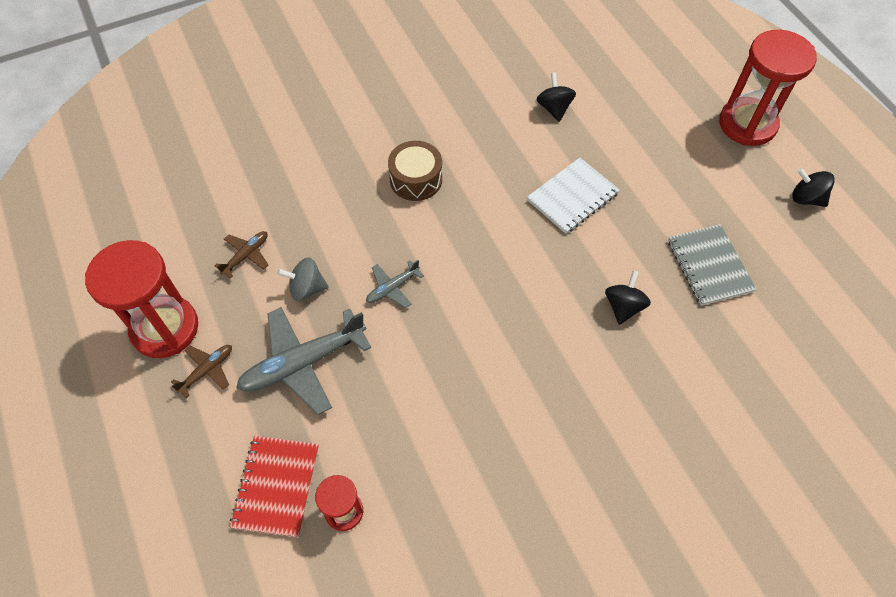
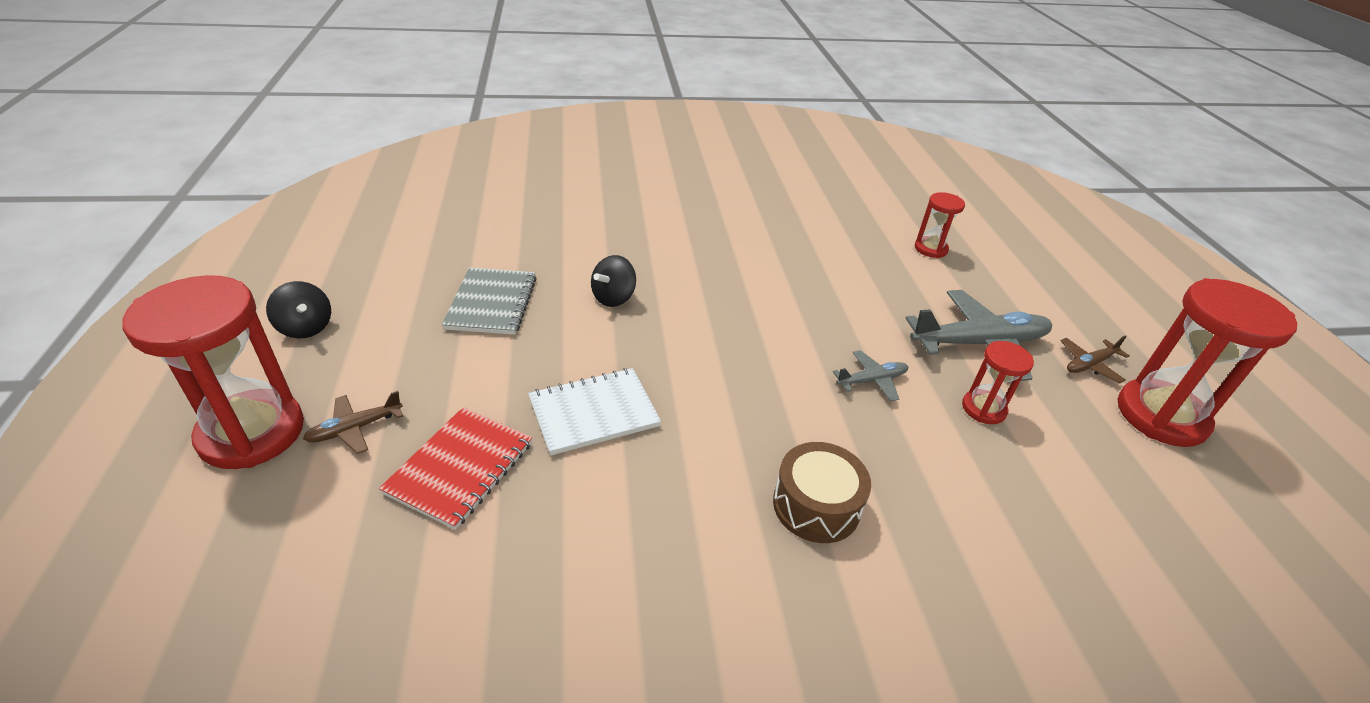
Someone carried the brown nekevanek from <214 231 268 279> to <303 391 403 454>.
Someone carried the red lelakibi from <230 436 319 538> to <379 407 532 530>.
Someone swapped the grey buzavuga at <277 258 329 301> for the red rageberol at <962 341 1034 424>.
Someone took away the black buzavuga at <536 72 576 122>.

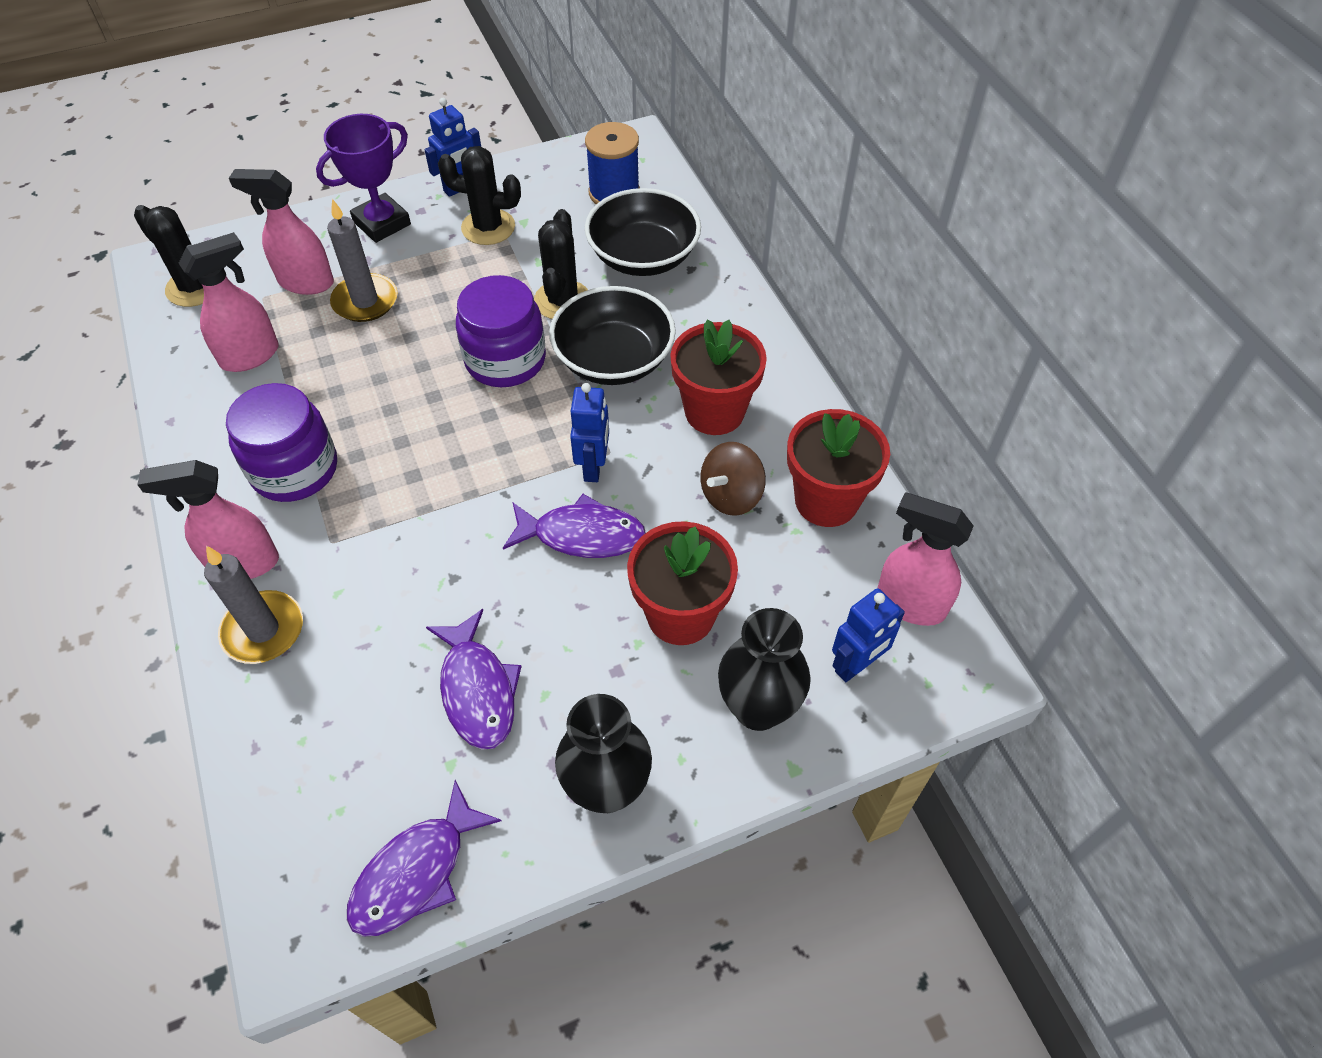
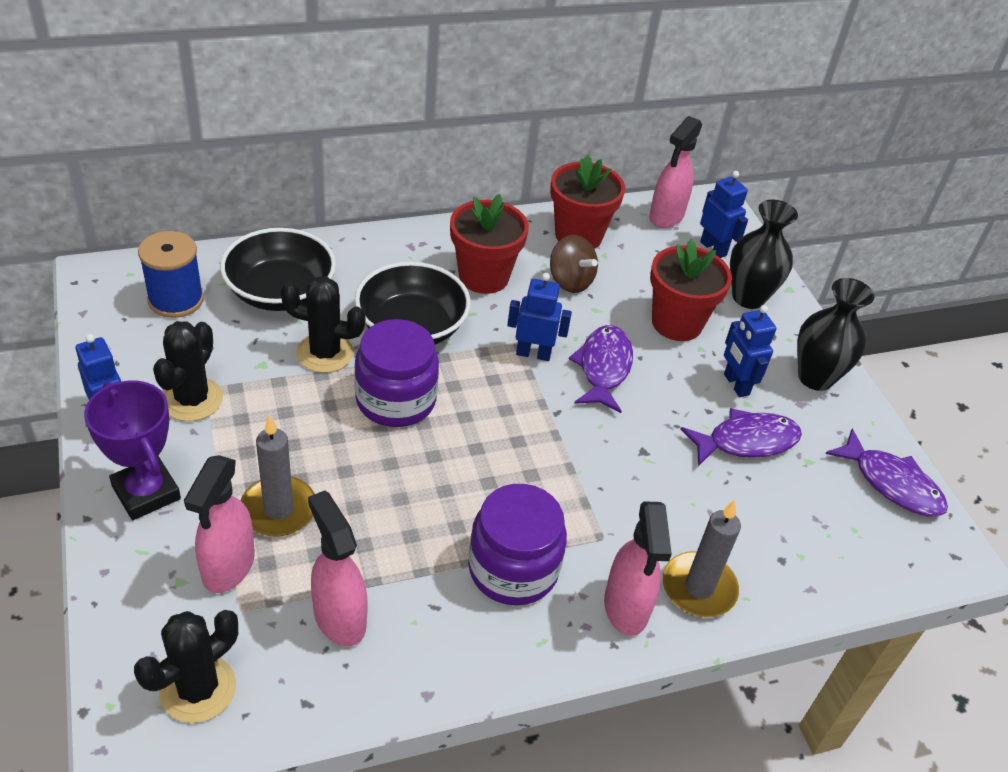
Someone put down the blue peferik at <724 305 776 397>.

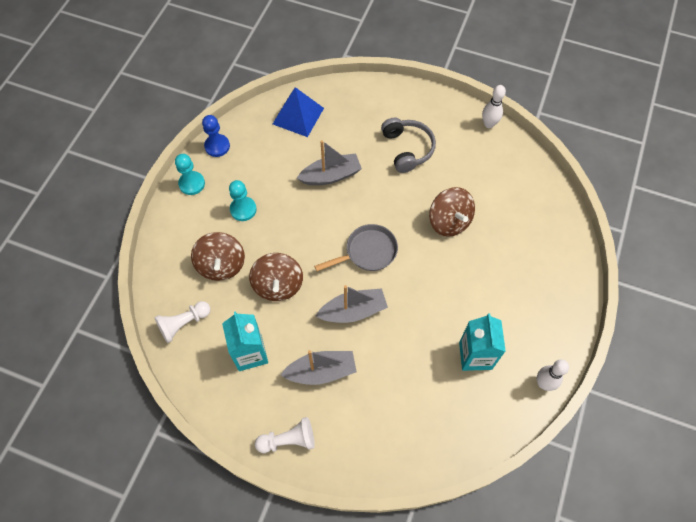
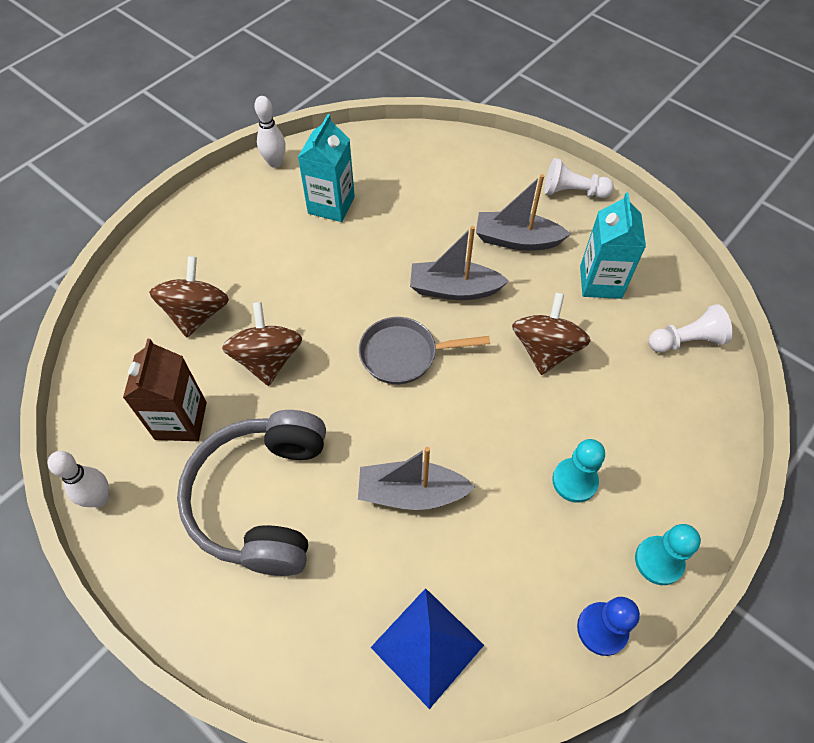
Someone carried the brown buzavuga from <191 232 245 281> to <149 256 229 337>.
Someone scaled the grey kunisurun at <381 118 436 173> by 1.54.
Someone put down the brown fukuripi at <123 339 207 441>.

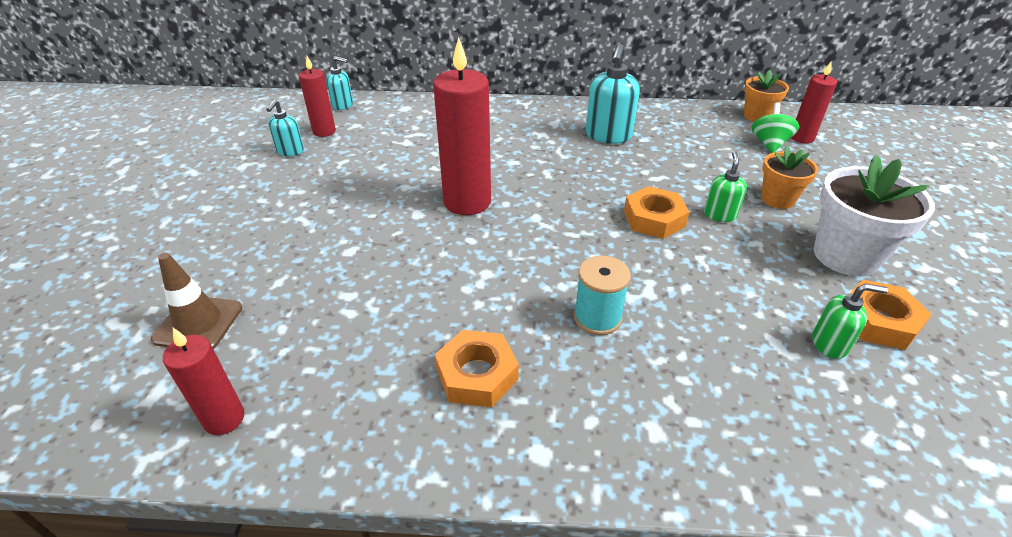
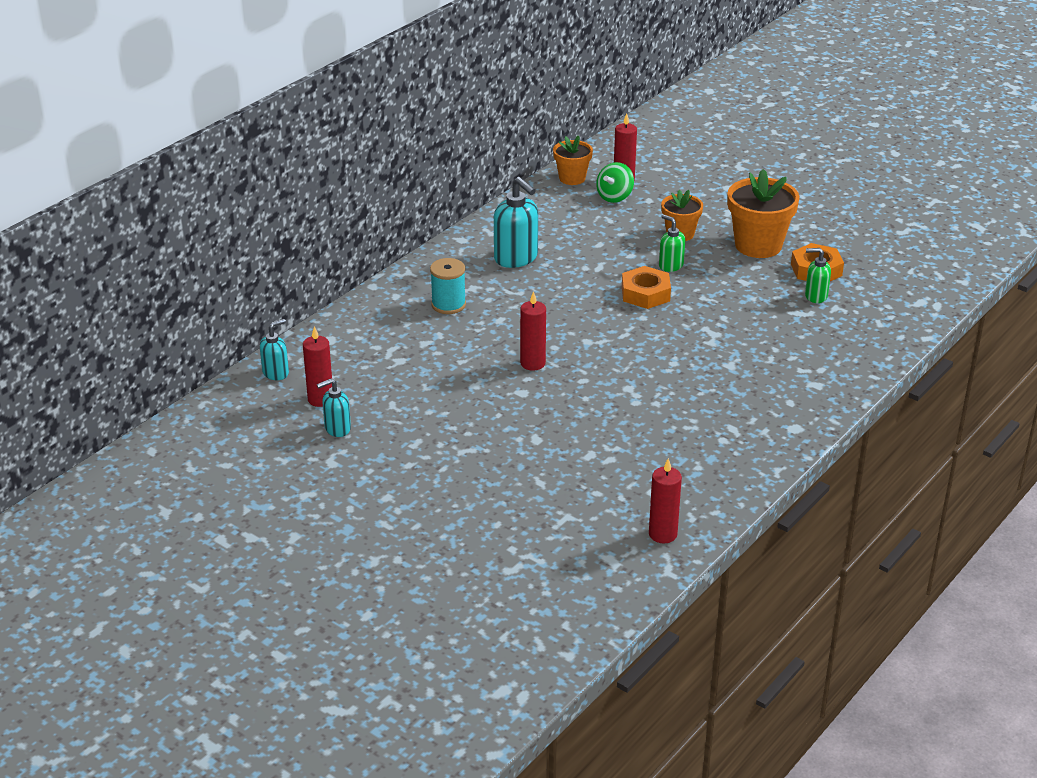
Someone took away the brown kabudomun at <151 253 242 349>.
Someone rotated the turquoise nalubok at <266 100 304 156> by 105 degrees clockwise.
Someone scaled the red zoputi at <433 37 491 215> by 0.56.
Someone took away the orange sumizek at <435 330 519 408>.
Someone carried the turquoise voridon from <574 256 631 335> to <430 258 466 314>.
Someone rotated the green buzavuga at <751 102 799 153> by 105 degrees counterclockwise.
Someone rotated the green nalubok at <812 283 888 359> by 120 degrees counterclockwise.
Someone repainted the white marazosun at <814 155 935 276>, which became the orange marazosun at <727 169 800 258>.

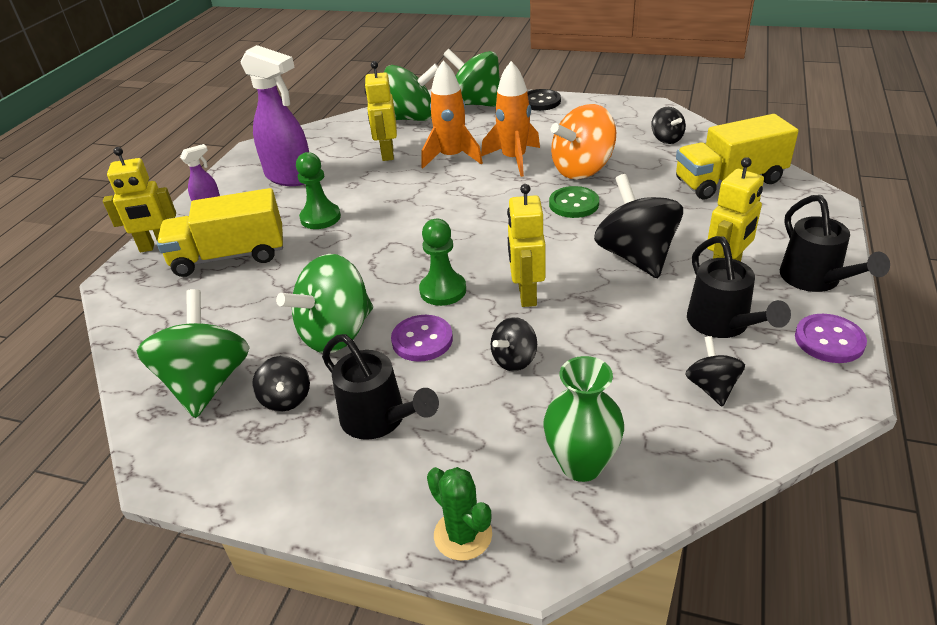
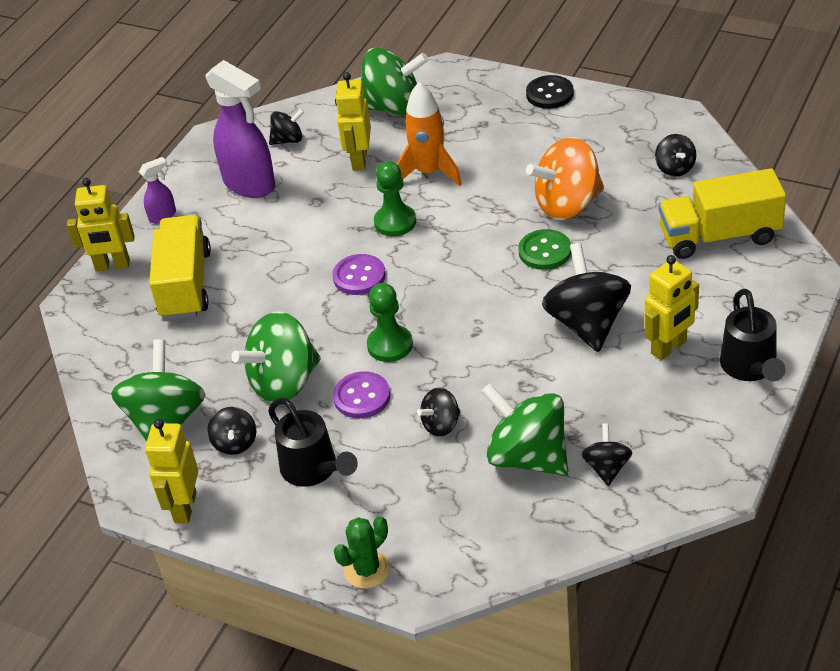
Someone rotated the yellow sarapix at <157 188 283 277> by 90 degrees clockwise.
Someone carried the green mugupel from <296 152 341 229> to <374 161 416 236>.
Someone rotated the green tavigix at <427 467 492 561> by 75 degrees clockwise.
Someone carried the green buzavuga from <444 49 500 107> to <481 383 568 476>.
Someone took away the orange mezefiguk at <481 61 540 177>.
Someone carried the yellow peferik from <507 184 545 307> to <145 419 198 523>.
Someone took away the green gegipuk at <543 356 624 482>.
Someone took away the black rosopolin at <687 236 791 338>.
Someone carried the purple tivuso from <795 314 867 363> to <332 254 386 295>.
Someone put down the black buzavuga at <269 109 304 145>.

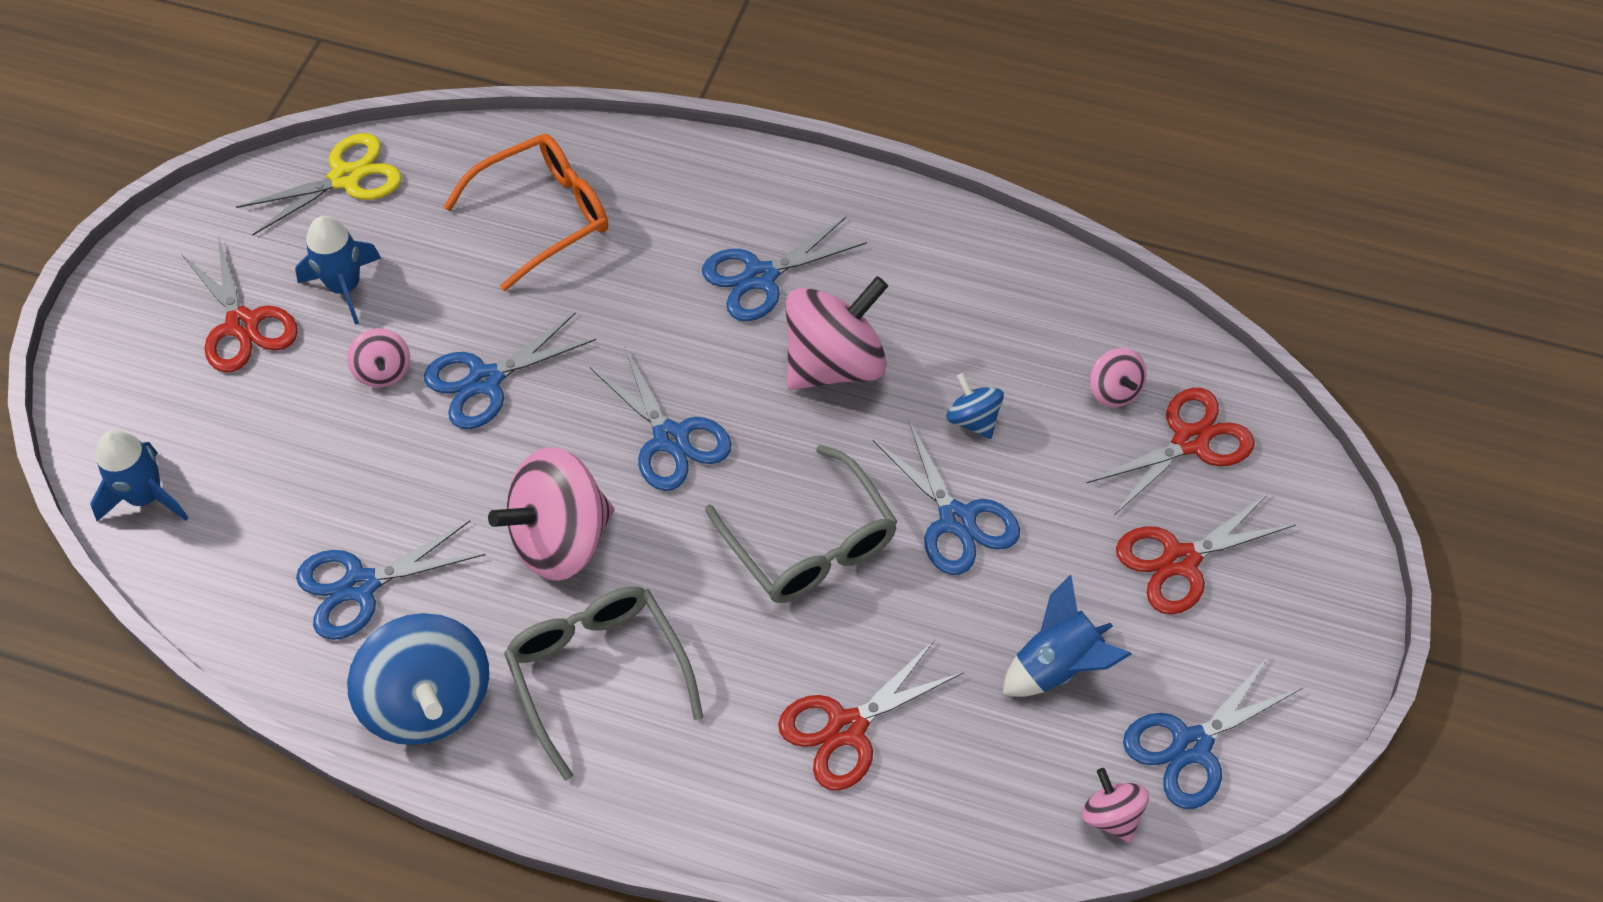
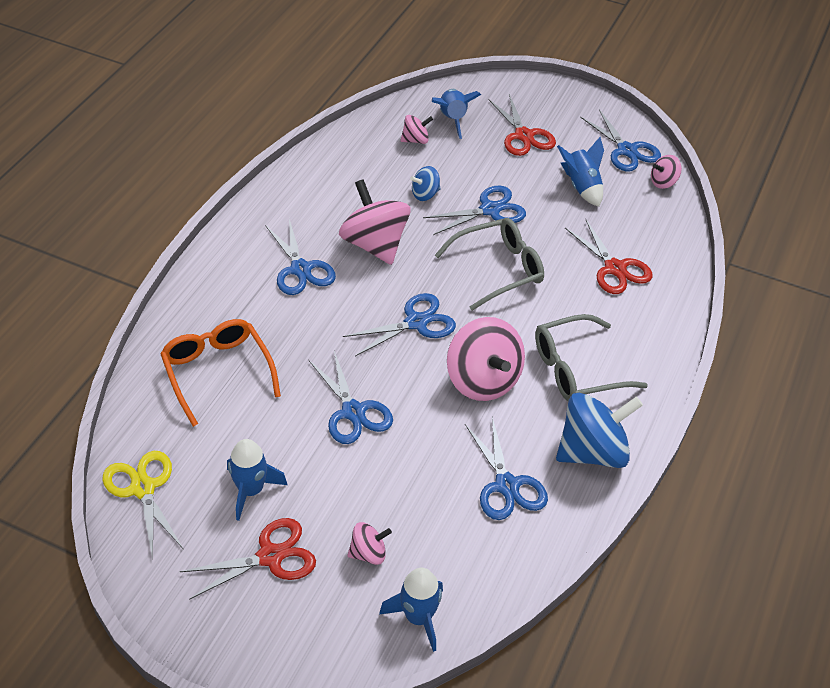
Someone carried the pink buzavuga from <347 328 410 388> to <347 522 392 565>.
Someone swapped the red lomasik at <1087 388 1255 514> for the blue mezefiguk at <432 89 481 139>.

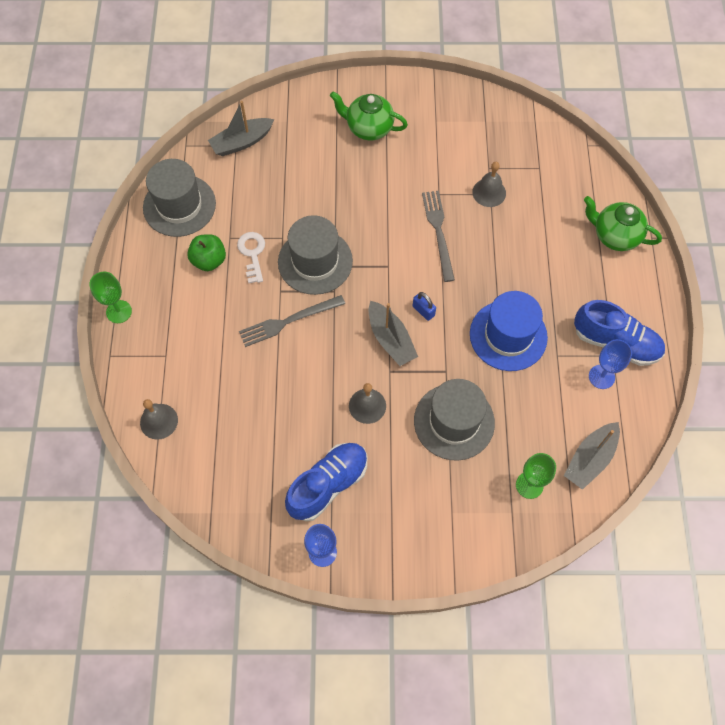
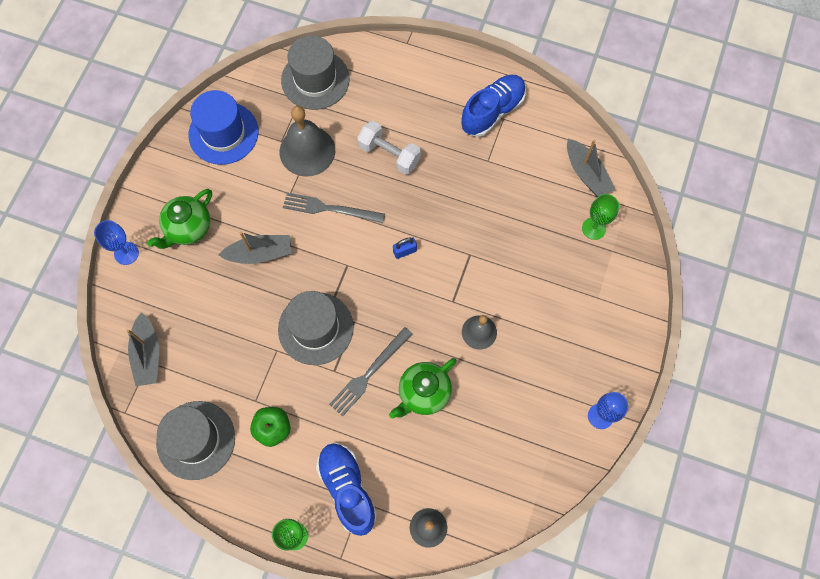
Someone took away the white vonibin at <237 232 265 283>.
Someone rotated the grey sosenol at <239 295 345 347> by 45 degrees clockwise.
Someone carried the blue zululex from <285 443 367 521> to <316 443 377 536>.
Someone carried the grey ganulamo from <369 301 418 366> to <218 232 292 264>.
Someone carried the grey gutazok from <414 379 495 461> to <281 35 350 110>.
Someone carried the blue gutazok from <470 291 548 371> to <188 90 258 165>.
Someone scaled the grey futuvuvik at <472 162 506 207> by 1.70.
Someone carried the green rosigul from <584 196 662 251> to <389 358 457 418>.
Someone carried the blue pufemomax from <589 339 632 389> to <94 220 139 265>.
Someone put down the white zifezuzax at <357 121 421 175>.

